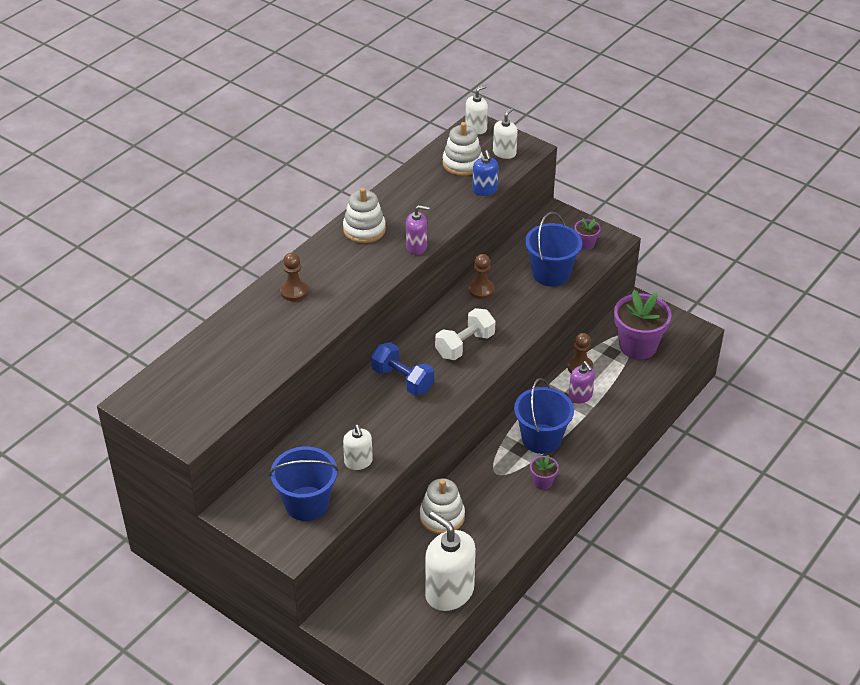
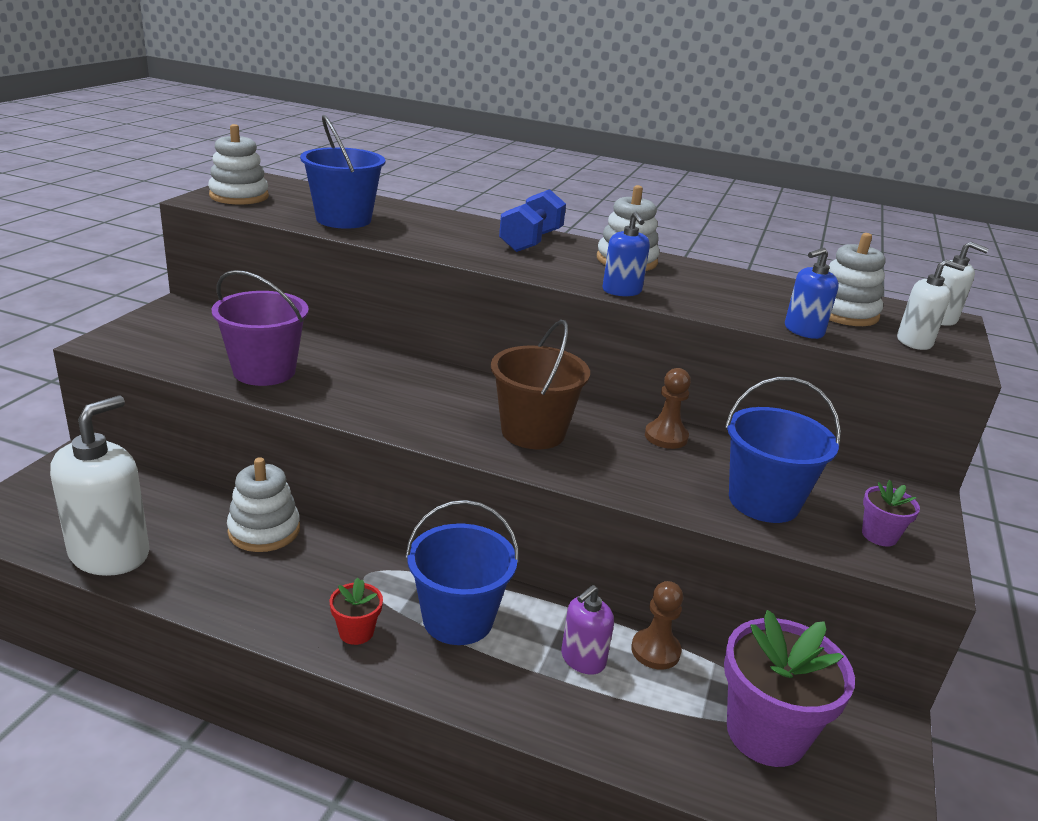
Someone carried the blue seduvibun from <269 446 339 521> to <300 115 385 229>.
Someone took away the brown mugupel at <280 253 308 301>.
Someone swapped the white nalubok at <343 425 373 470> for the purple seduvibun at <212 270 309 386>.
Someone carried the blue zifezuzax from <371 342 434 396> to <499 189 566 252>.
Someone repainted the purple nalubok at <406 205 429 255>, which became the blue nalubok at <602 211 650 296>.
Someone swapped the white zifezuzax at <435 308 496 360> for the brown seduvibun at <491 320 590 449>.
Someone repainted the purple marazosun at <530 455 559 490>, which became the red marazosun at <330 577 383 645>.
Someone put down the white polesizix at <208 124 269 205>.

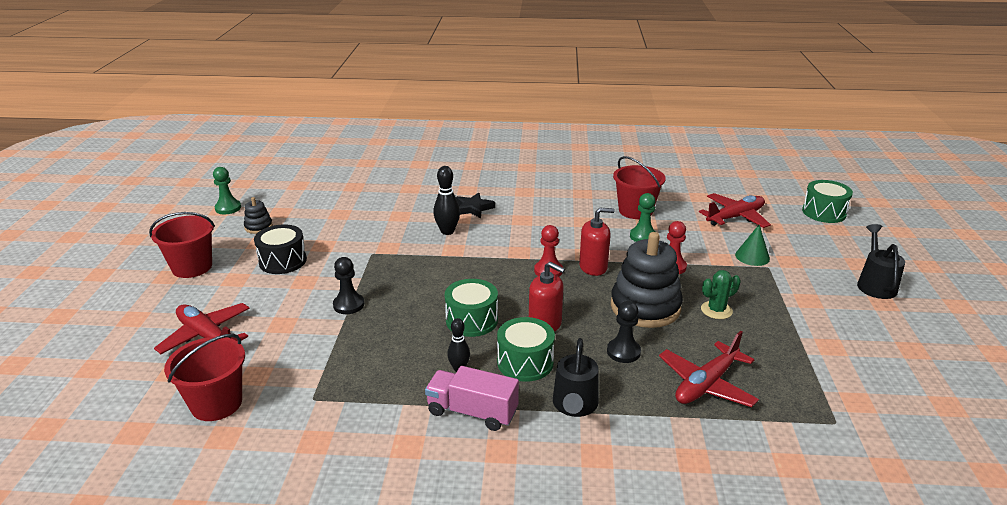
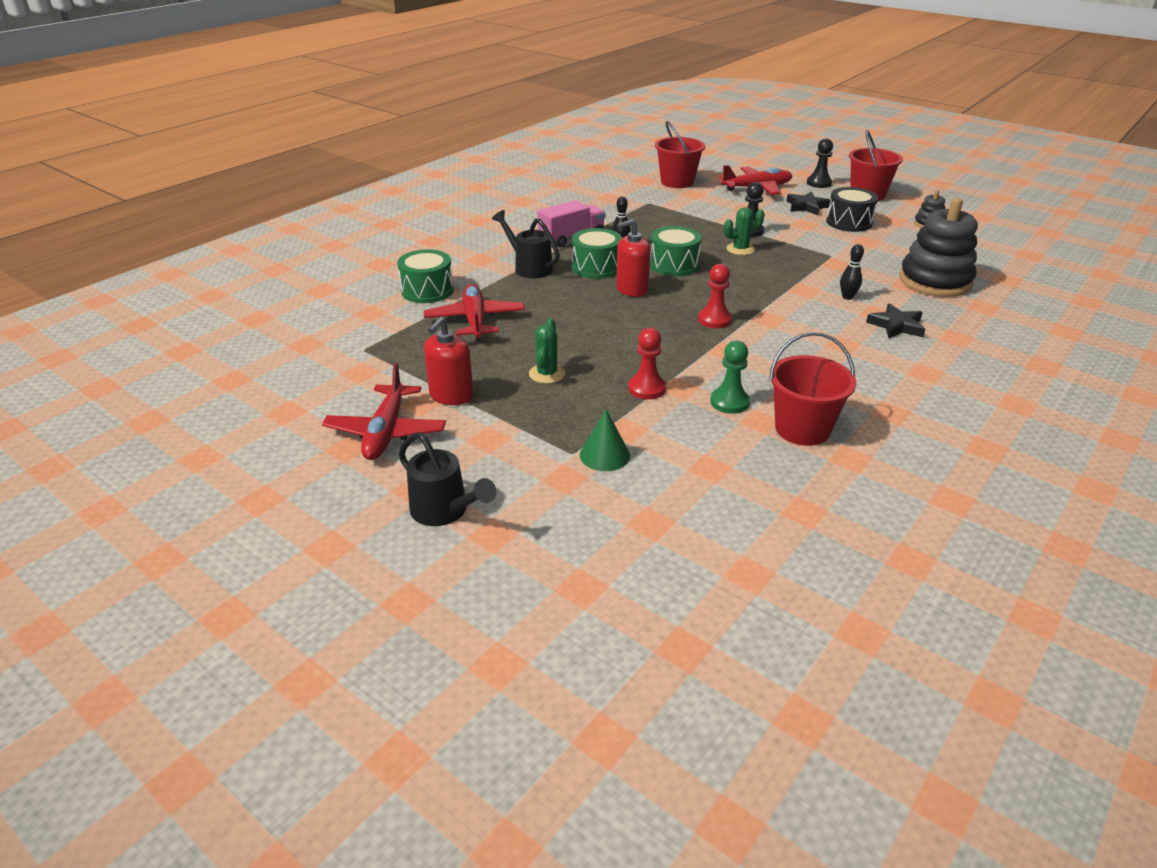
Someone took away the green mugupel at <213 167 241 214>.
Someone scaled the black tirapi at <433 166 460 235> by 0.65.
Someone carried the red nalubok from <579 208 615 276> to <424 317 474 405>.
Someone carried the black mugupel from <607 301 641 363> to <807 138 833 188>.
Someone carried the black polesizix from <611 232 683 328> to <899 198 978 297>.
Someone carried the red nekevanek from <699 193 771 228> to <322 363 446 460>.
Someone carried the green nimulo from <802 180 853 223> to <397 249 454 303>.
Someone put down the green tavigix at <724 207 765 255>.
Someone put down the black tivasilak at <786 191 831 215>.

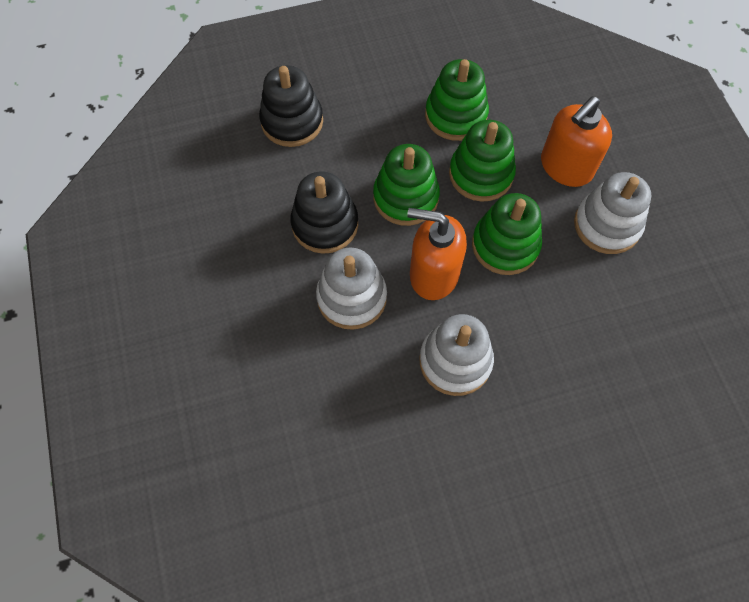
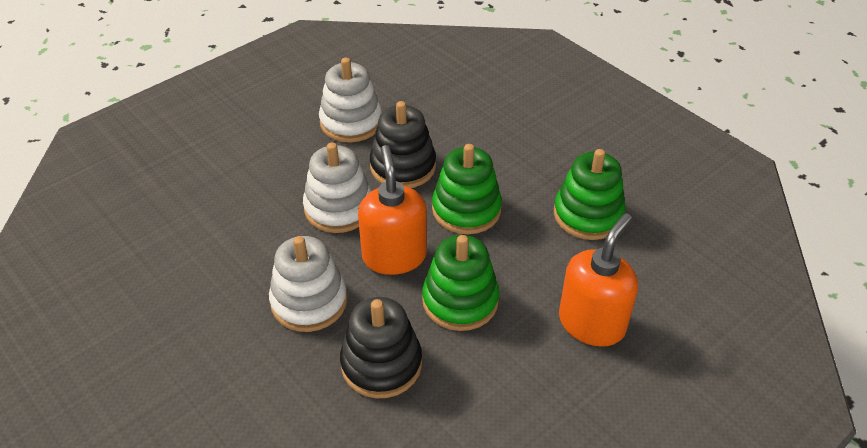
Someone carried the black polesizix from <259 65 323 147> to <340 297 422 398>.
Someone took away the green polesizix at <449 120 516 202>.
Someone rotated the orange nalubok at <541 96 612 187> by 105 degrees clockwise.
Someone carried the white polesizix from <574 172 651 254> to <319 58 382 143>.

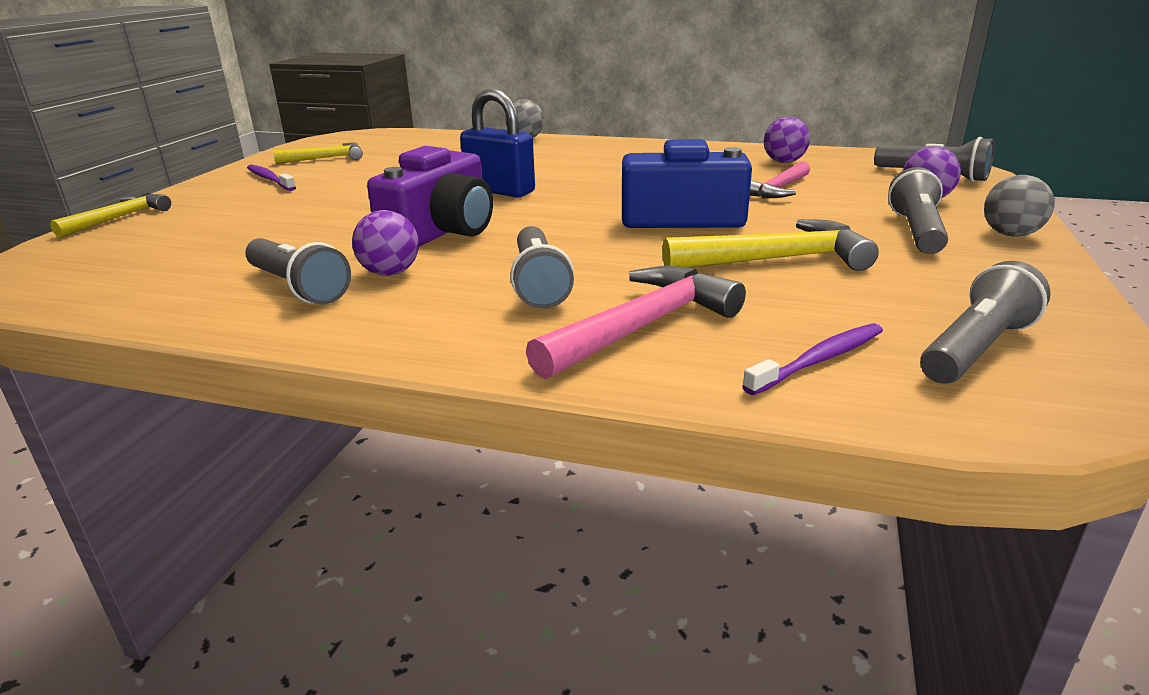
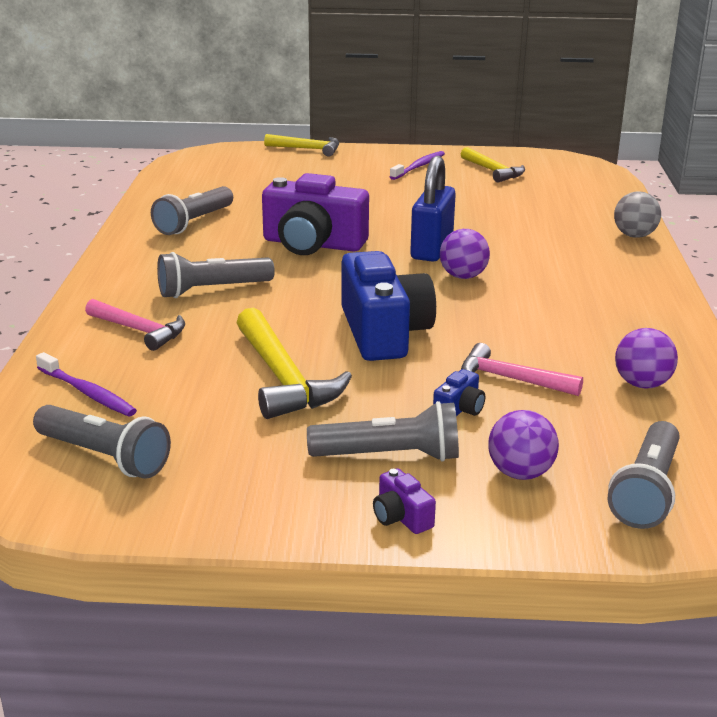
Someone carried the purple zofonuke from <352 210 419 276> to <440 229 490 279>.
Someone scaled the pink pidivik at <526 266 746 379> by 0.65.
Someone swapped the grey zofonuke at <984 175 1055 237> for the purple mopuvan at <373 469 436 534>.
Someone put down the blue mopuvan at <433 369 485 416>.

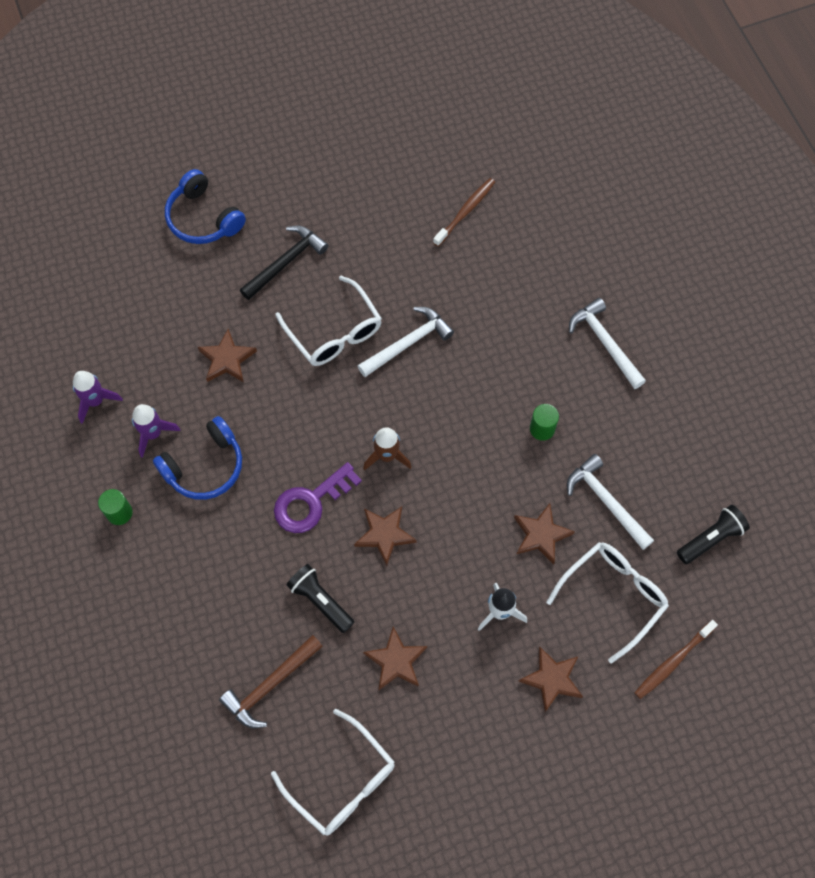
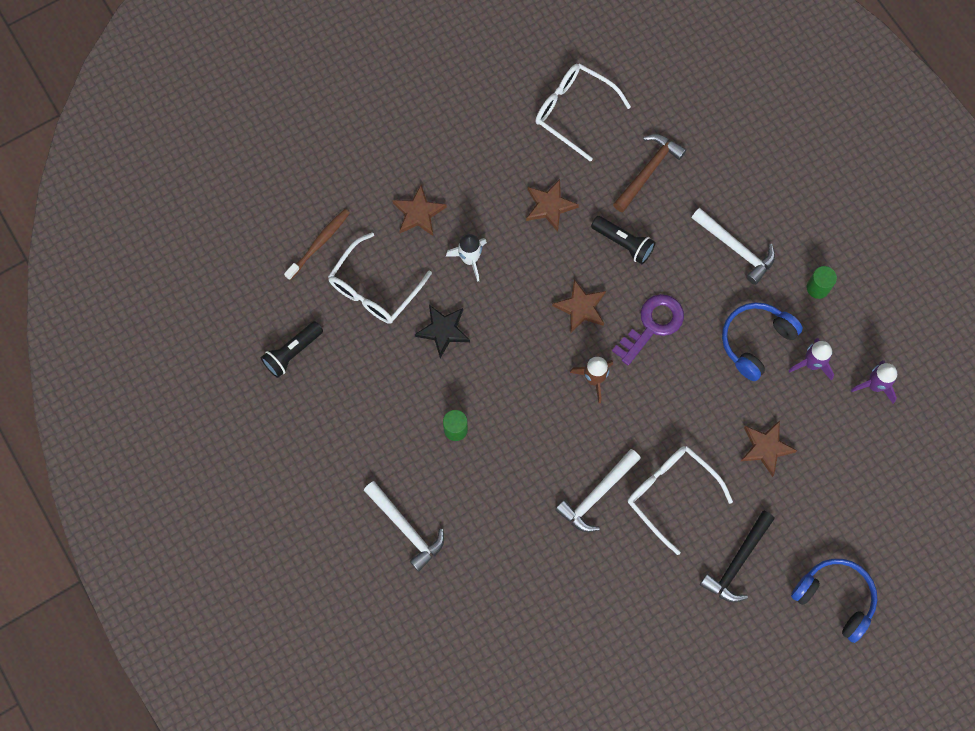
Someone took away the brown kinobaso at <433 178 495 247>.
Someone repainted the brown tivasilak at <514 503 575 565>, which became the black tivasilak at <415 305 470 358>.
Someone carried the white pidivik from <567 454 654 550> to <691 208 775 285>.

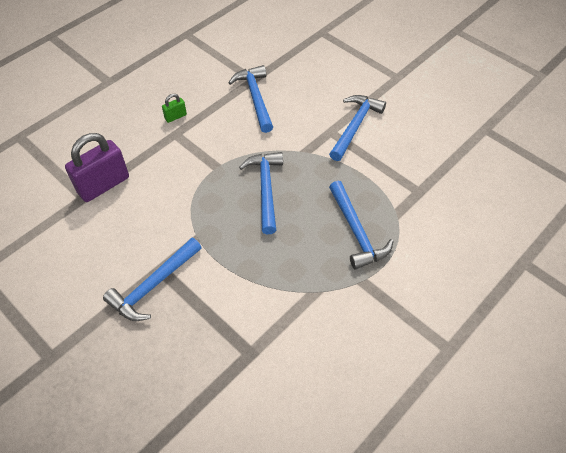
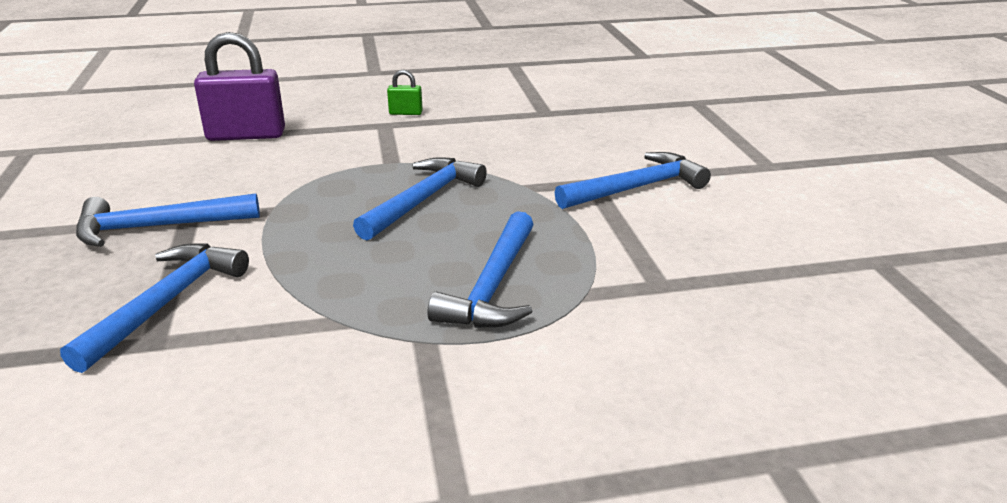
Someone carried the blue pidivik from <228 65 273 133> to <60 243 249 373>.

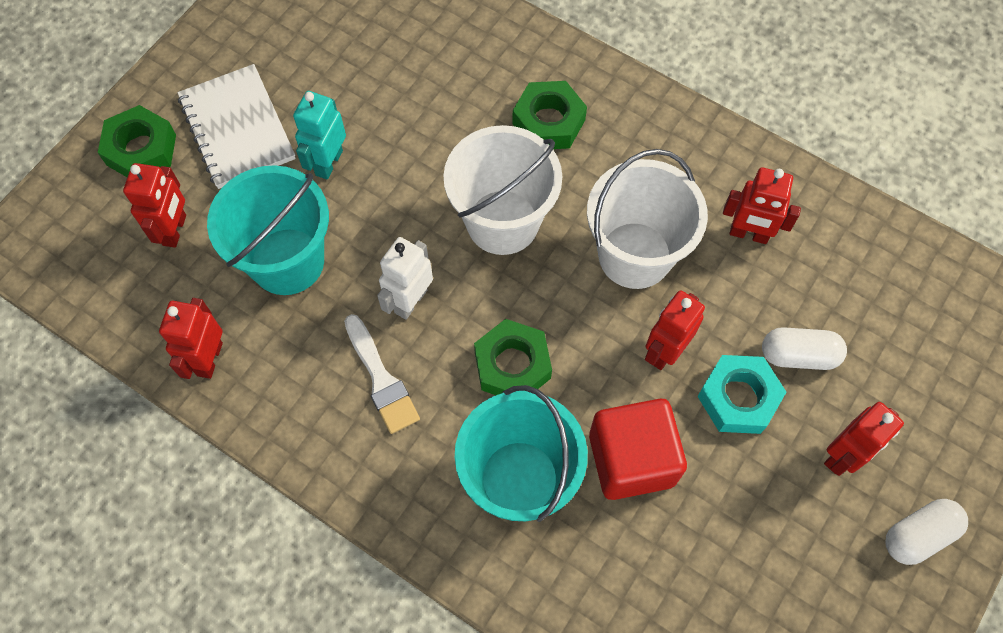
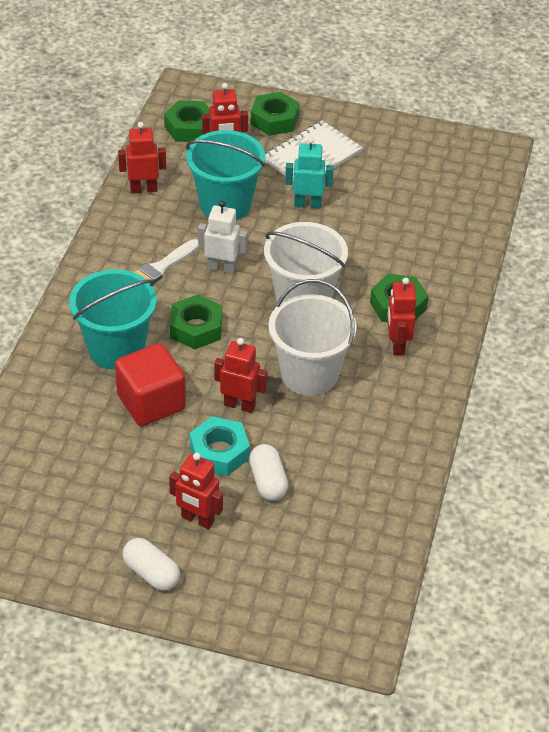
Someone carried the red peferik from <723 168 801 244> to <387 278 416 355>.
Someone put down the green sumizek at <164 100 209 142>.

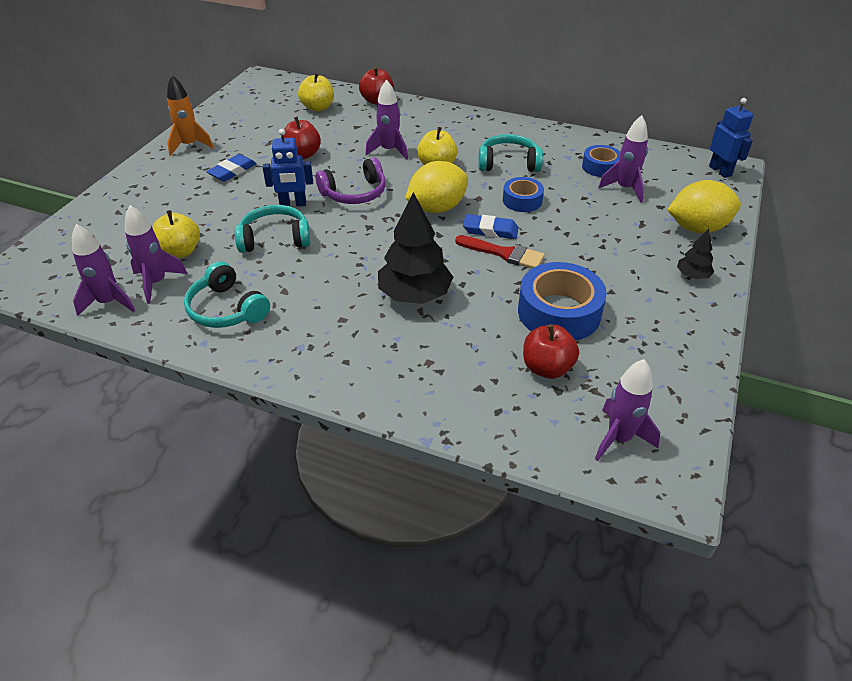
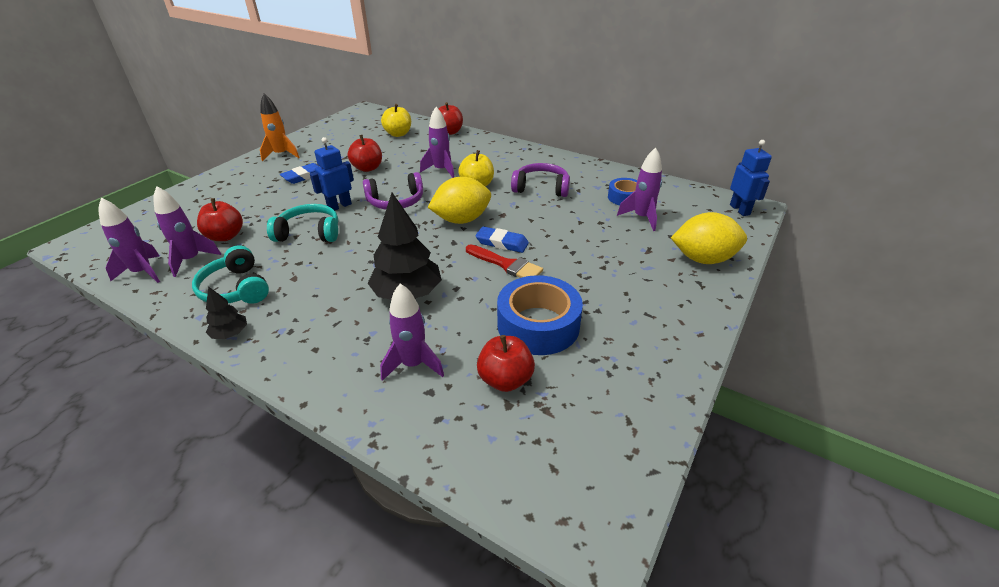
Someone repainted the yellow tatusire at <152 210 200 258>, which became the red tatusire at <197 198 243 241>.
Someone rotated the blue peferik at <262 129 313 206> by 135 degrees clockwise.
Someone repainted the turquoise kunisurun at <478 134 543 172>, which became the purple kunisurun at <511 163 570 197>.
Someone took away the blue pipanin at <503 177 544 212>.
Someone carried the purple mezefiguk from <595 359 660 461> to <380 284 444 381>.
Someone carried the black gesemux from <677 229 714 279> to <206 286 247 339>.

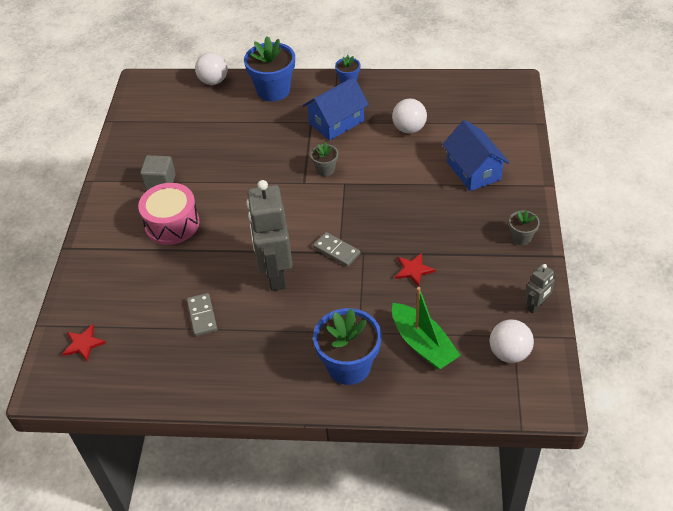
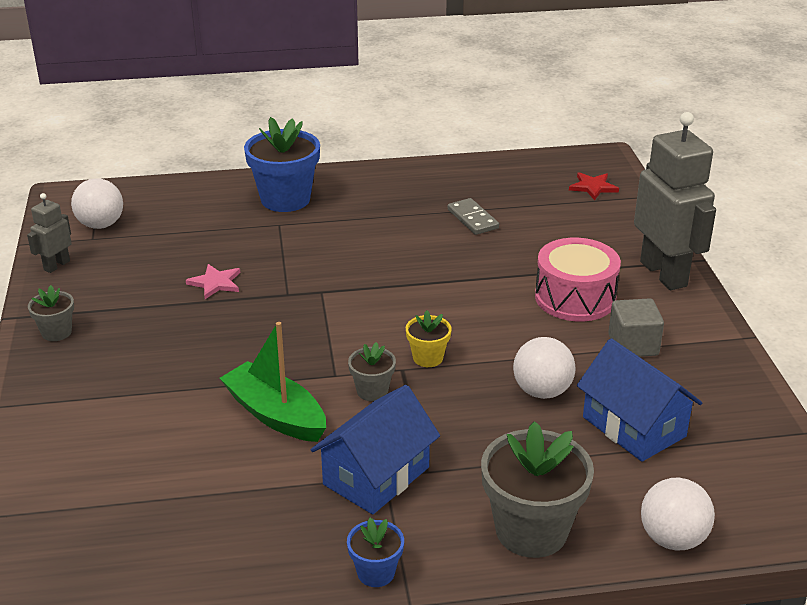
Someone repainted the blue marazosun at <244 36 295 101>, which became the grey marazosun at <481 421 594 558>.
Someone carried the grey peferik from <247 180 293 291> to <634 112 716 290>.
Someone took away the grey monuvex at <313 232 360 267>.
Someone carried the white zofonuke from <392 99 427 134> to <513 337 575 399>.
Someone carried the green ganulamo from <392 287 461 370> to <220 322 326 442>.
Someone repainted the red tivasilak at <395 253 436 287>, which became the pink tivasilak at <186 264 240 299>.
Someone carried the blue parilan from <442 120 510 191> to <577 338 702 462>.
Someone put down the yellow marazosun at <406 310 452 367>.

